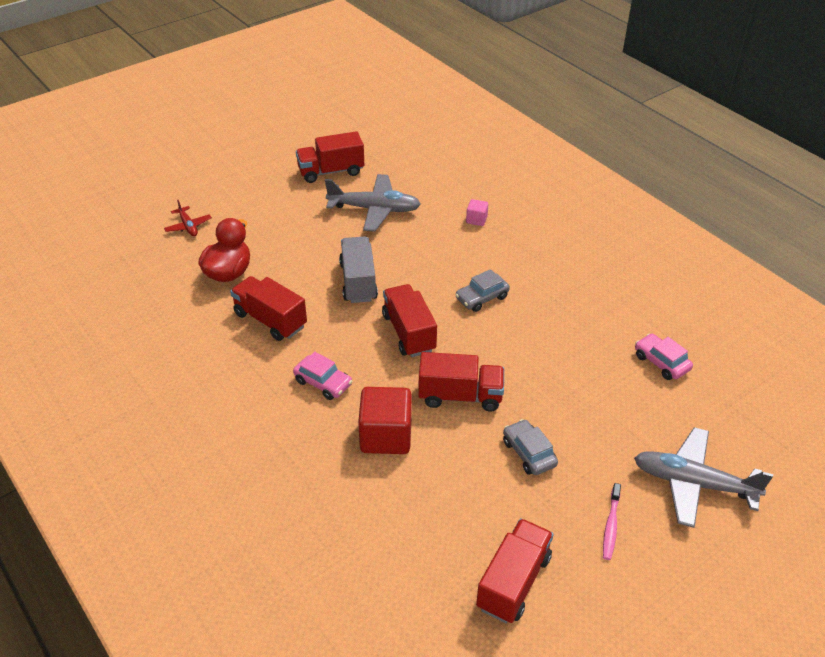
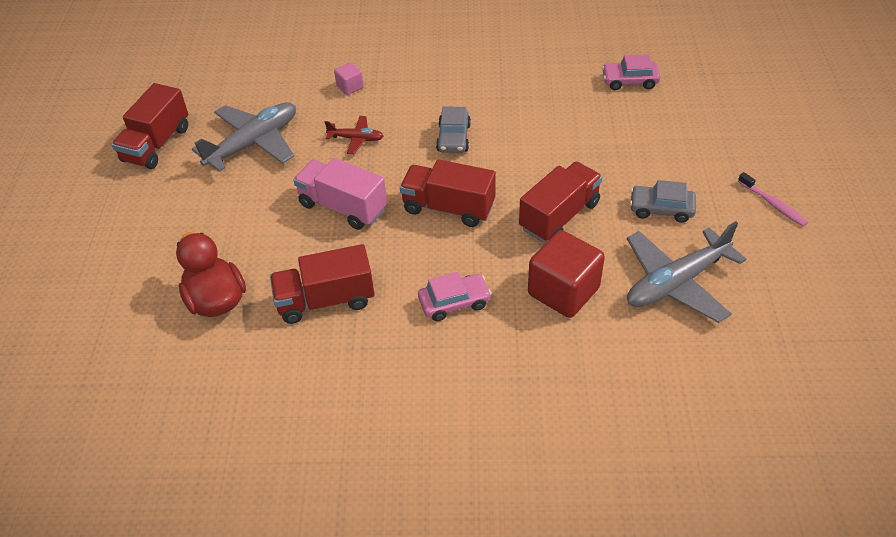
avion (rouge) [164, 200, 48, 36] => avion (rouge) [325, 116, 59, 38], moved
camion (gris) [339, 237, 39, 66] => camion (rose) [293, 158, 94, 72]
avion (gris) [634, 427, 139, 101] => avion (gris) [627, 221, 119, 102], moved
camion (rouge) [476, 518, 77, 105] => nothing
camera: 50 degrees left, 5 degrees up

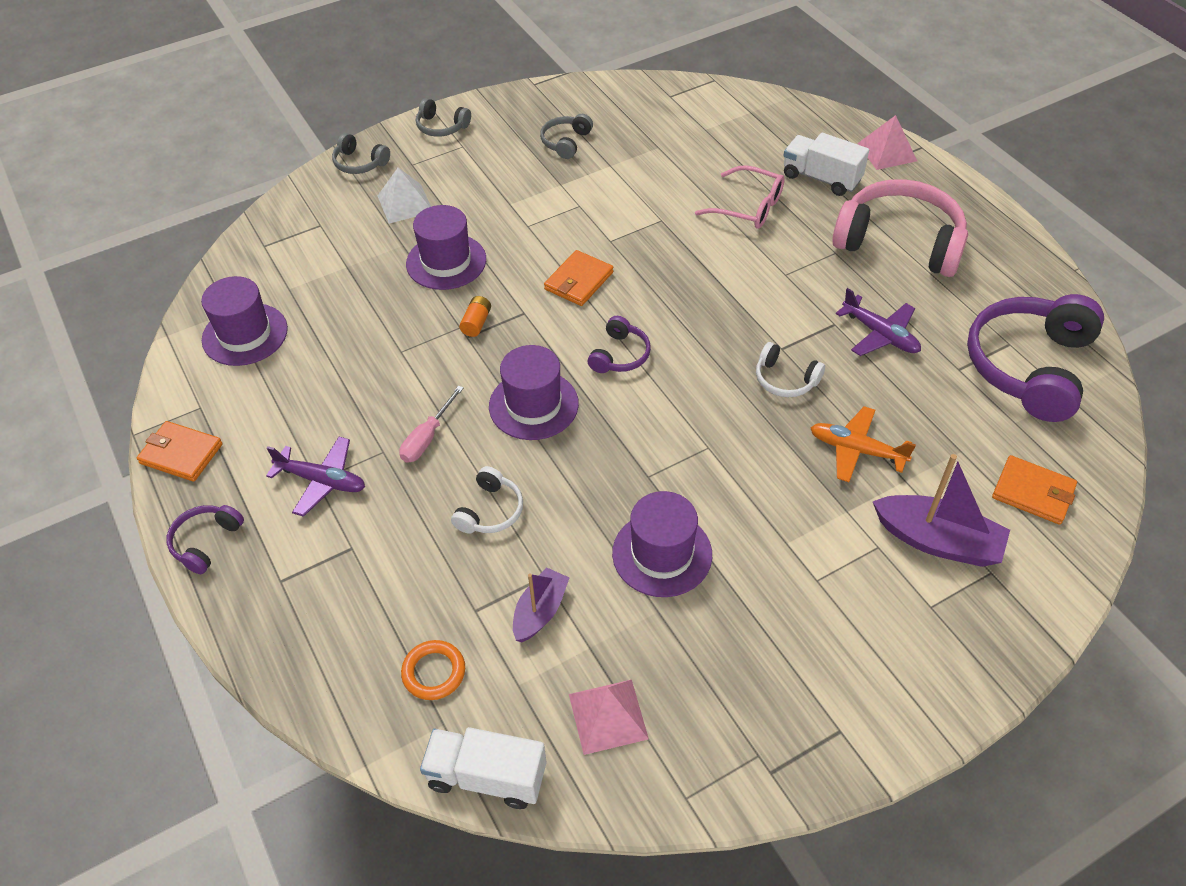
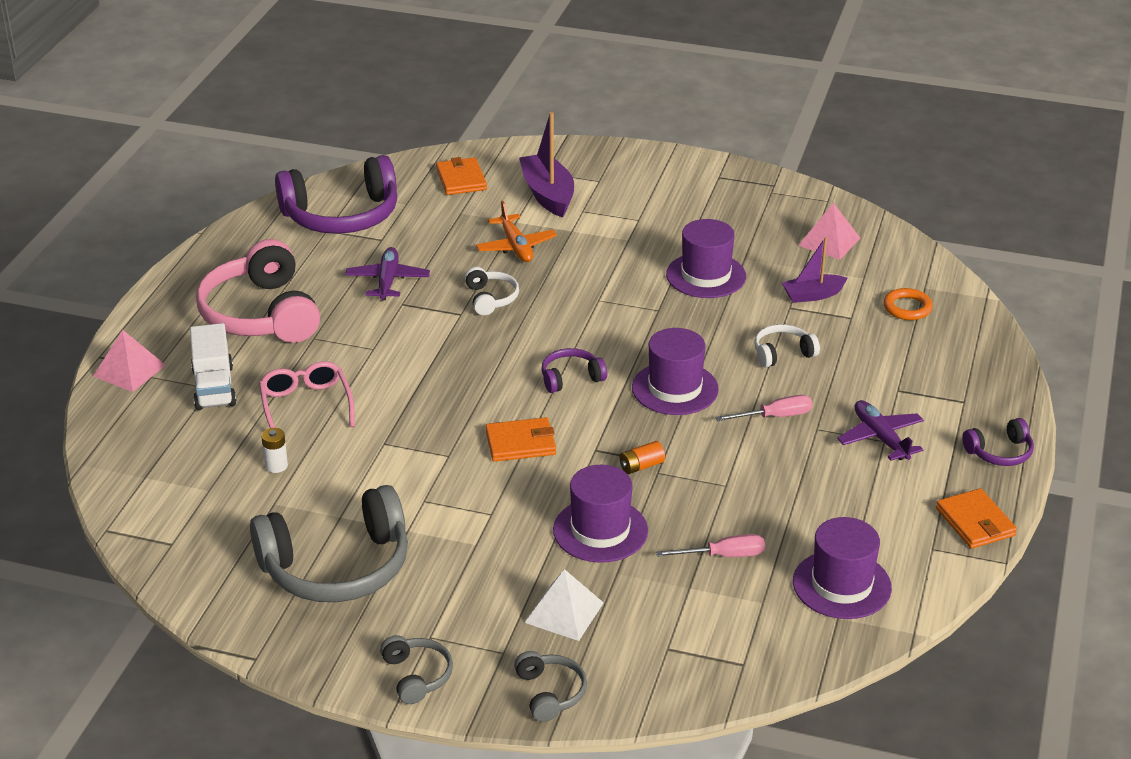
casque audio (gris) [540, 114, 53, 45] => casque audio (gris) [250, 485, 158, 117], x2.15
camion (blanc) [420, 727, 127, 82] => nothing
nothing => pile (blanc) [261, 428, 27, 45]
nothing => tournevis (rose) [656, 534, 109, 23]
camera: 135 degrees left, 15 degrees down

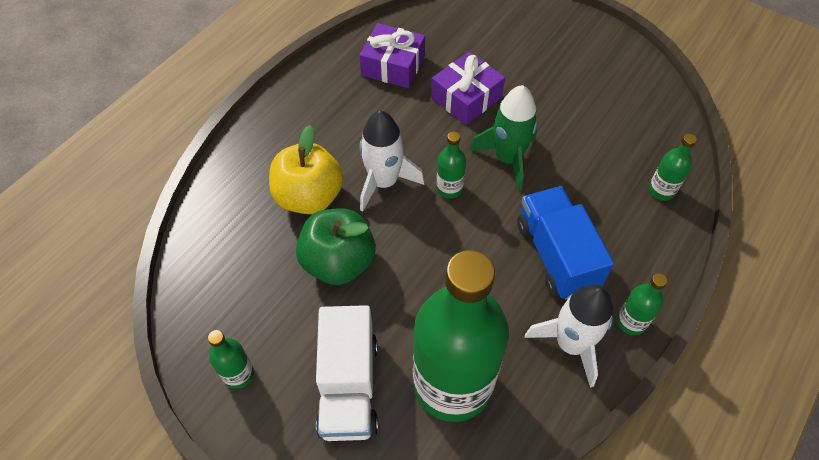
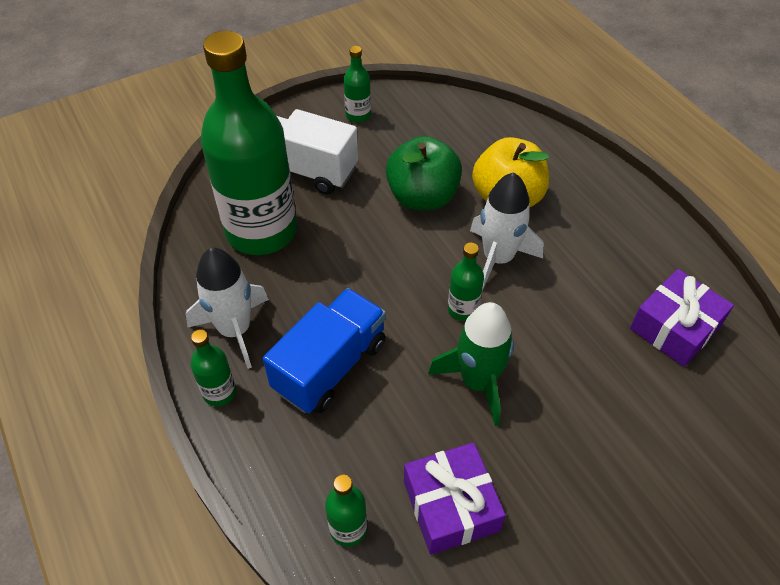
cadeau (violet) [431, 52, 74, 73] => cadeau (violet) [404, 442, 102, 113], moved
camion (bleu) [517, 186, 97, 114] => camion (bleu) [263, 288, 123, 125], 60 degrees counterclockwise
camera: 115 degrees right, 5 degrees down

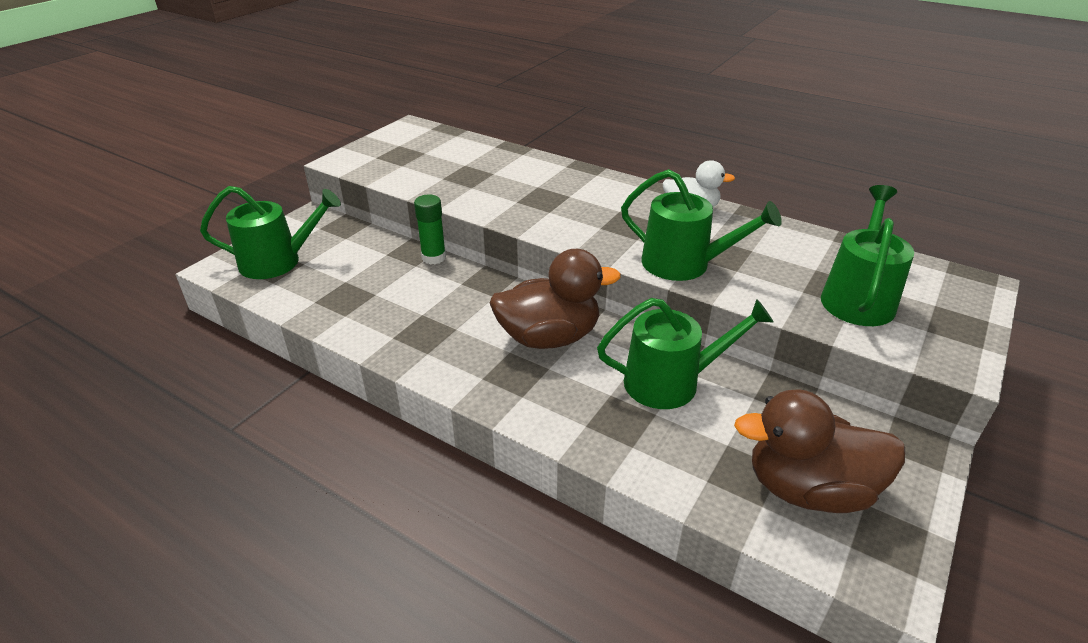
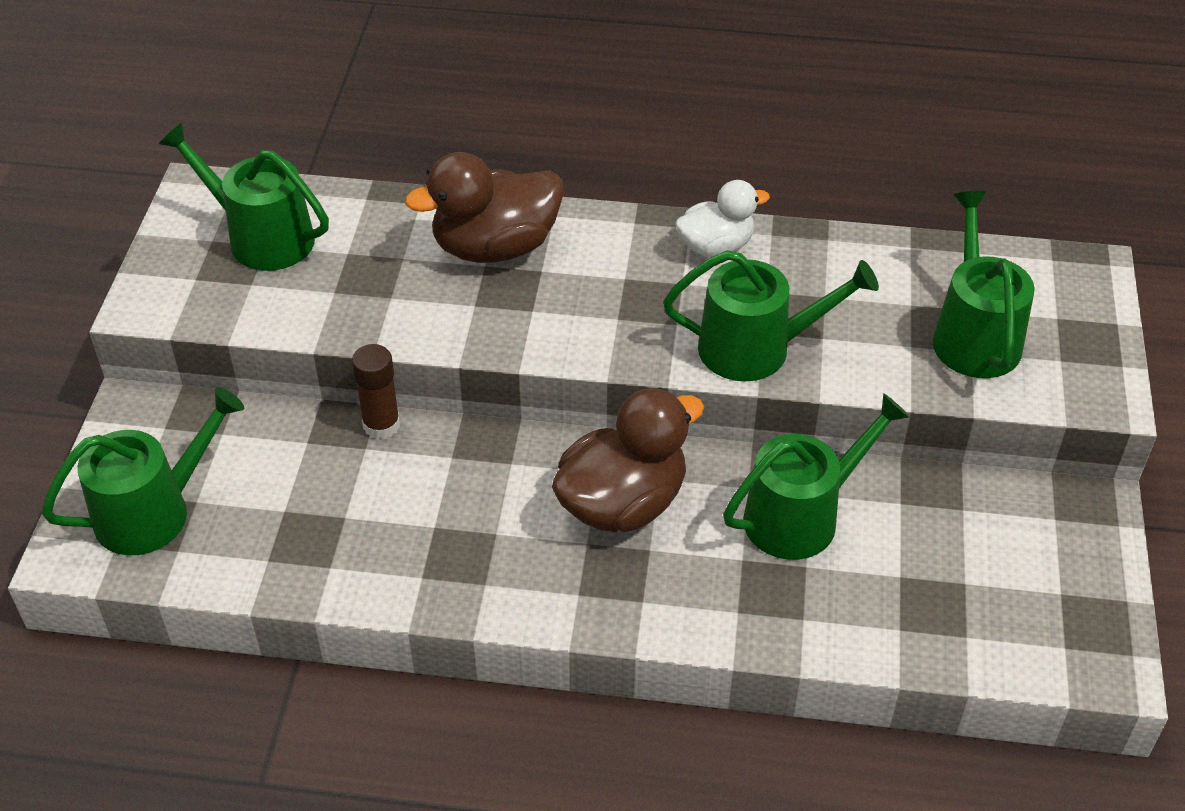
bâton de colle (vert) [414, 195, 32, 70] => bâton de colle (marron) [352, 344, 48, 95]
canard (marron) [734, 389, 171, 124] => canard (marron) [405, 152, 159, 111], moved
nothing => arrosoir (vert) [159, 122, 170, 149]
camera: 25 degrees left, 10 degrees up

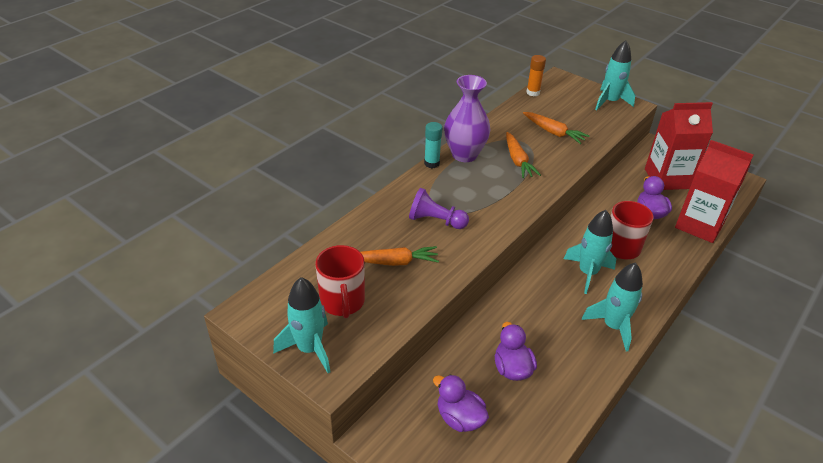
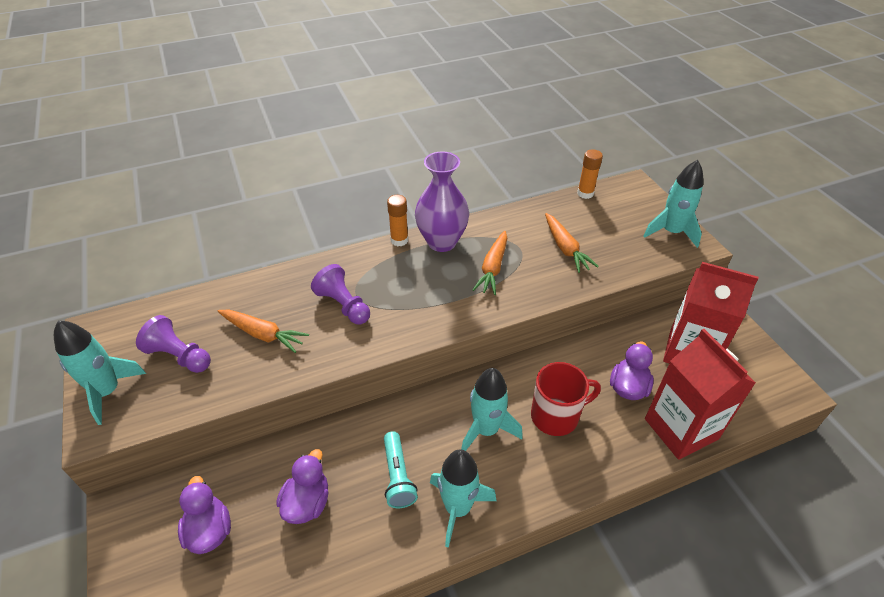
bâton de colle (turquoise) [424, 122, 18, 46] => bâton de colle (orange) [387, 195, 21, 51]
tasse (rouge) [316, 245, 49, 73] => pion (violet) [136, 315, 75, 58]
nothing => lampe de poche (turquoise) [384, 431, 34, 77]
camera: 30 degrees right, 5 degrees up

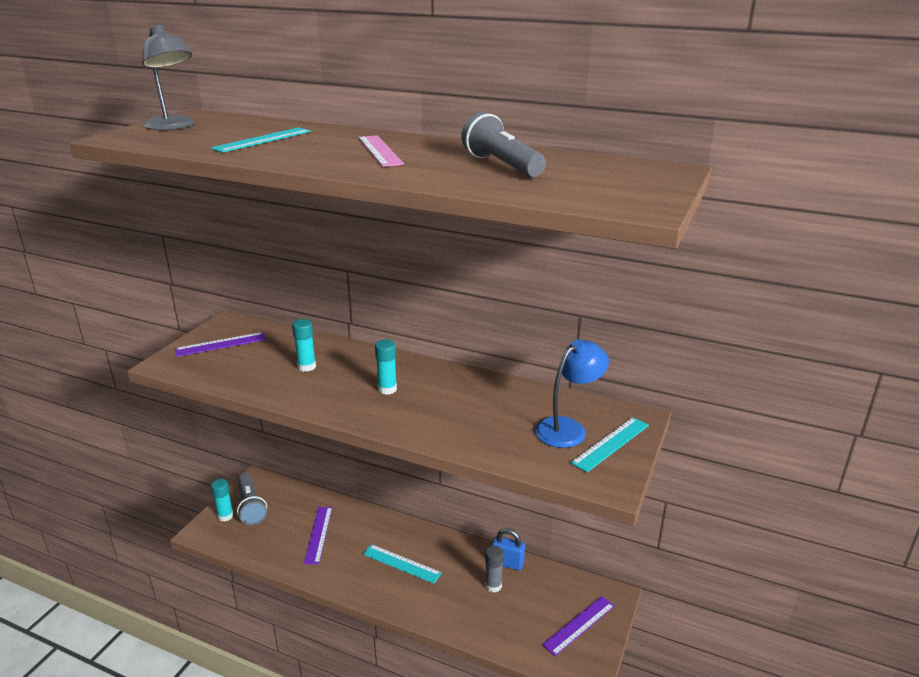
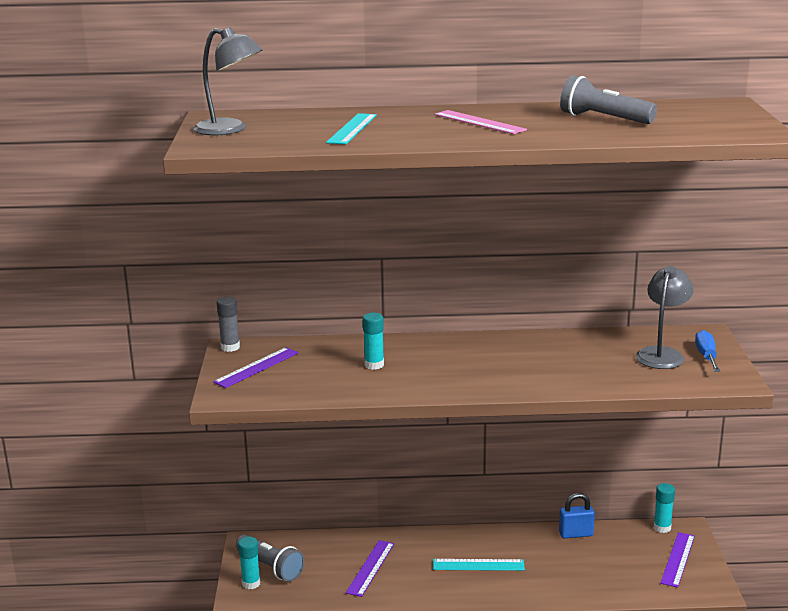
lampe (bleu) [535, 339, 74, 109] => lampe (gris) [636, 266, 58, 103]
bâton de colle (turquoise) [375, 340, 22, 55] => bâton de colle (turquoise) [654, 483, 21, 50], moved
règle (turquoise) [570, 417, 79, 55] => tournevis (bleu) [695, 330, 25, 42]
règle (violet) [304, 507, 29, 57] => règle (violet) [346, 540, 48, 57], 45 degrees clockwise
bâton de colle (gris) [485, 545, 19, 47] => bâton de colle (gris) [217, 297, 23, 55], moved
camera: 25 degrees left, 5 degrees down

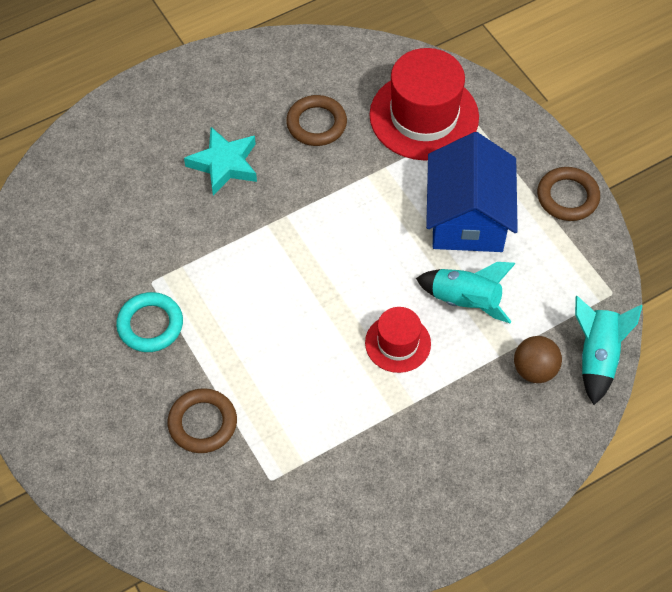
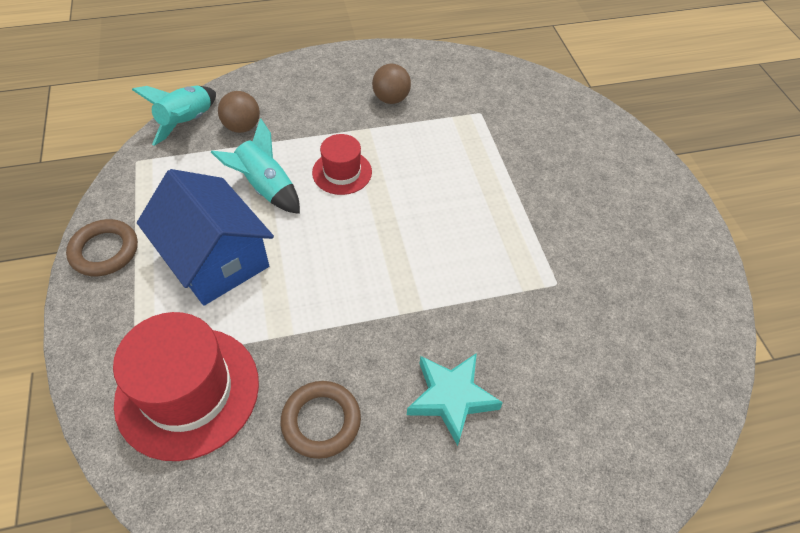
maison (bleu) [426, 132, 92, 120] => maison (bleu) [137, 169, 137, 137], 60 degrees counterclockwise
anneau (turquoise) [116, 292, 67, 60] => nothing
anneau (marron) [168, 388, 69, 65] => nothing
nothing => balle (marron) [372, 64, 39, 40]
camera: 165 degrees left, 5 degrees down

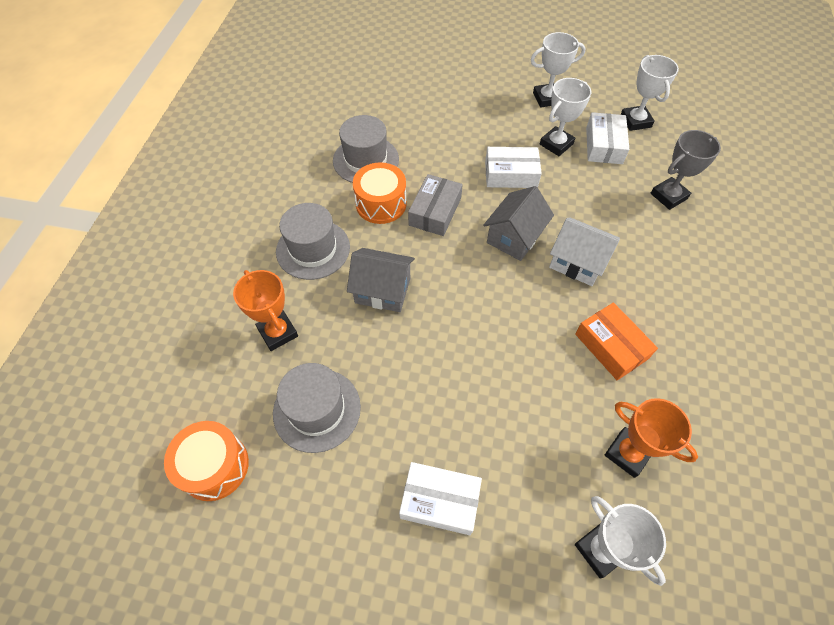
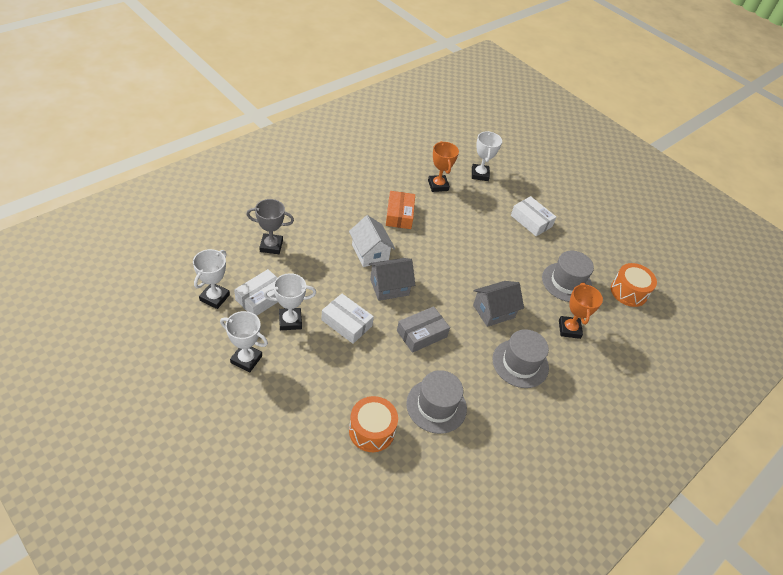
tambour (orange) [353, 162, 54, 62] => tambour (orange) [349, 396, 49, 56], moved
maison (gris) [347, 248, 68, 64] => maison (gris) [473, 281, 51, 46], 75 degrees counterclockwise
camera: 150 degrees left, 10 degrees down

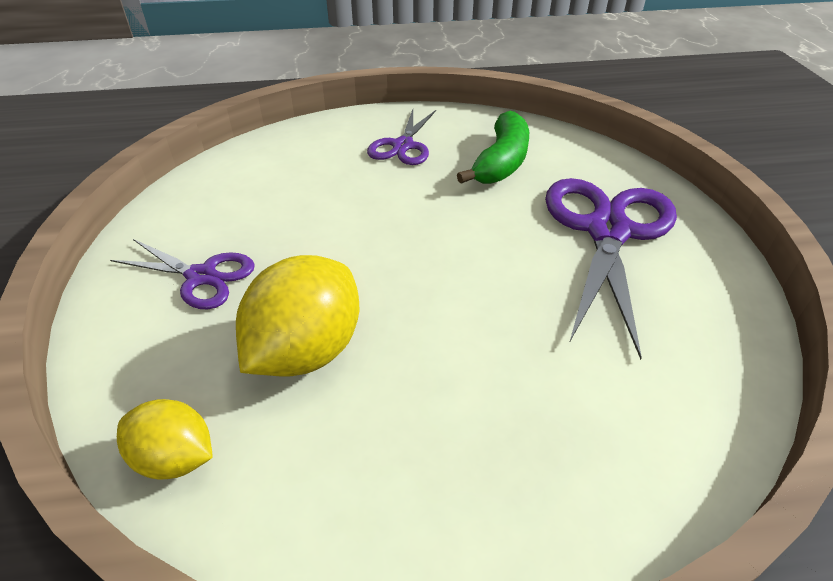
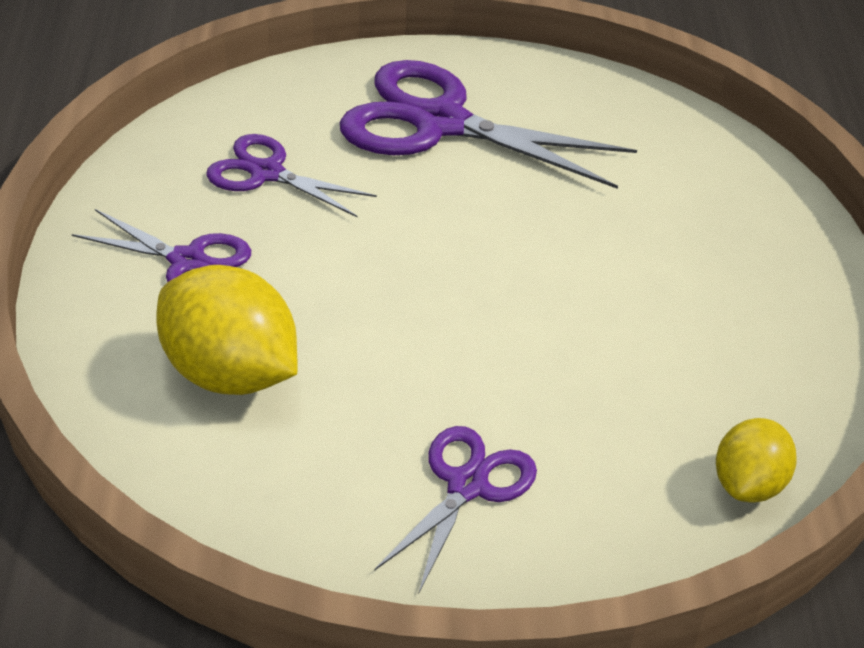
banane (vert) [457, 111, 72, 73] => ciseaux (violet) [206, 134, 171, 83]
citron (jaune) [236, 255, 123, 122] => citron (jaune) [156, 265, 142, 130], moved
camera: 85 degrees left, 0 degrees up

